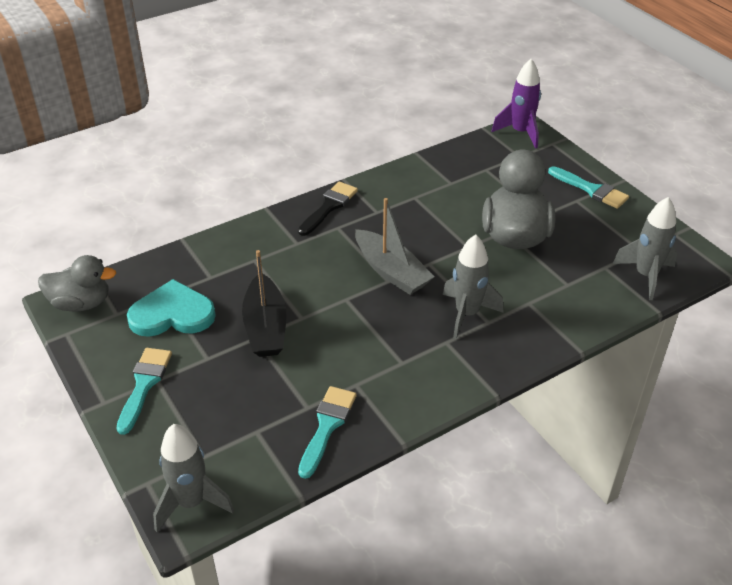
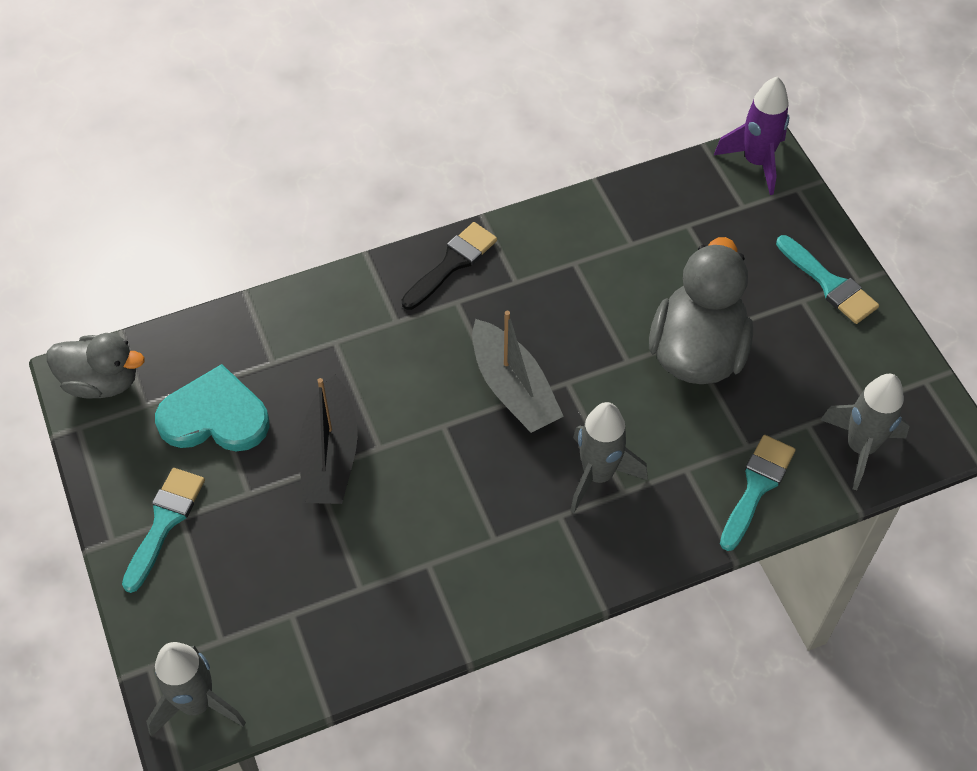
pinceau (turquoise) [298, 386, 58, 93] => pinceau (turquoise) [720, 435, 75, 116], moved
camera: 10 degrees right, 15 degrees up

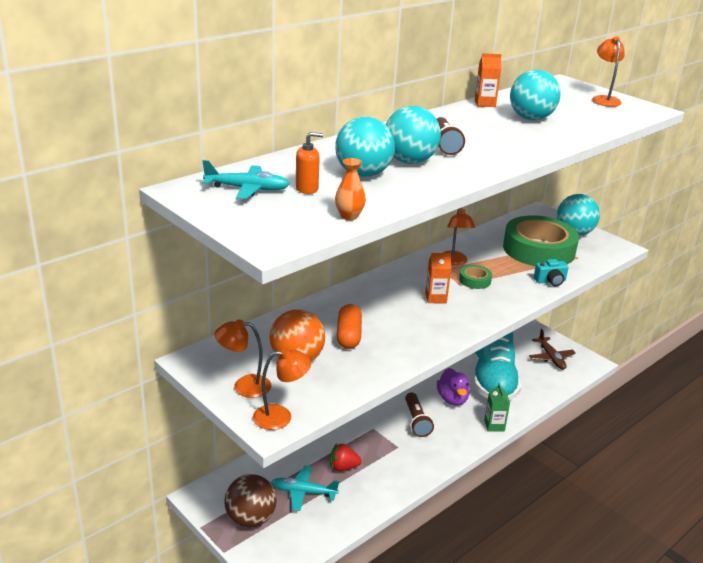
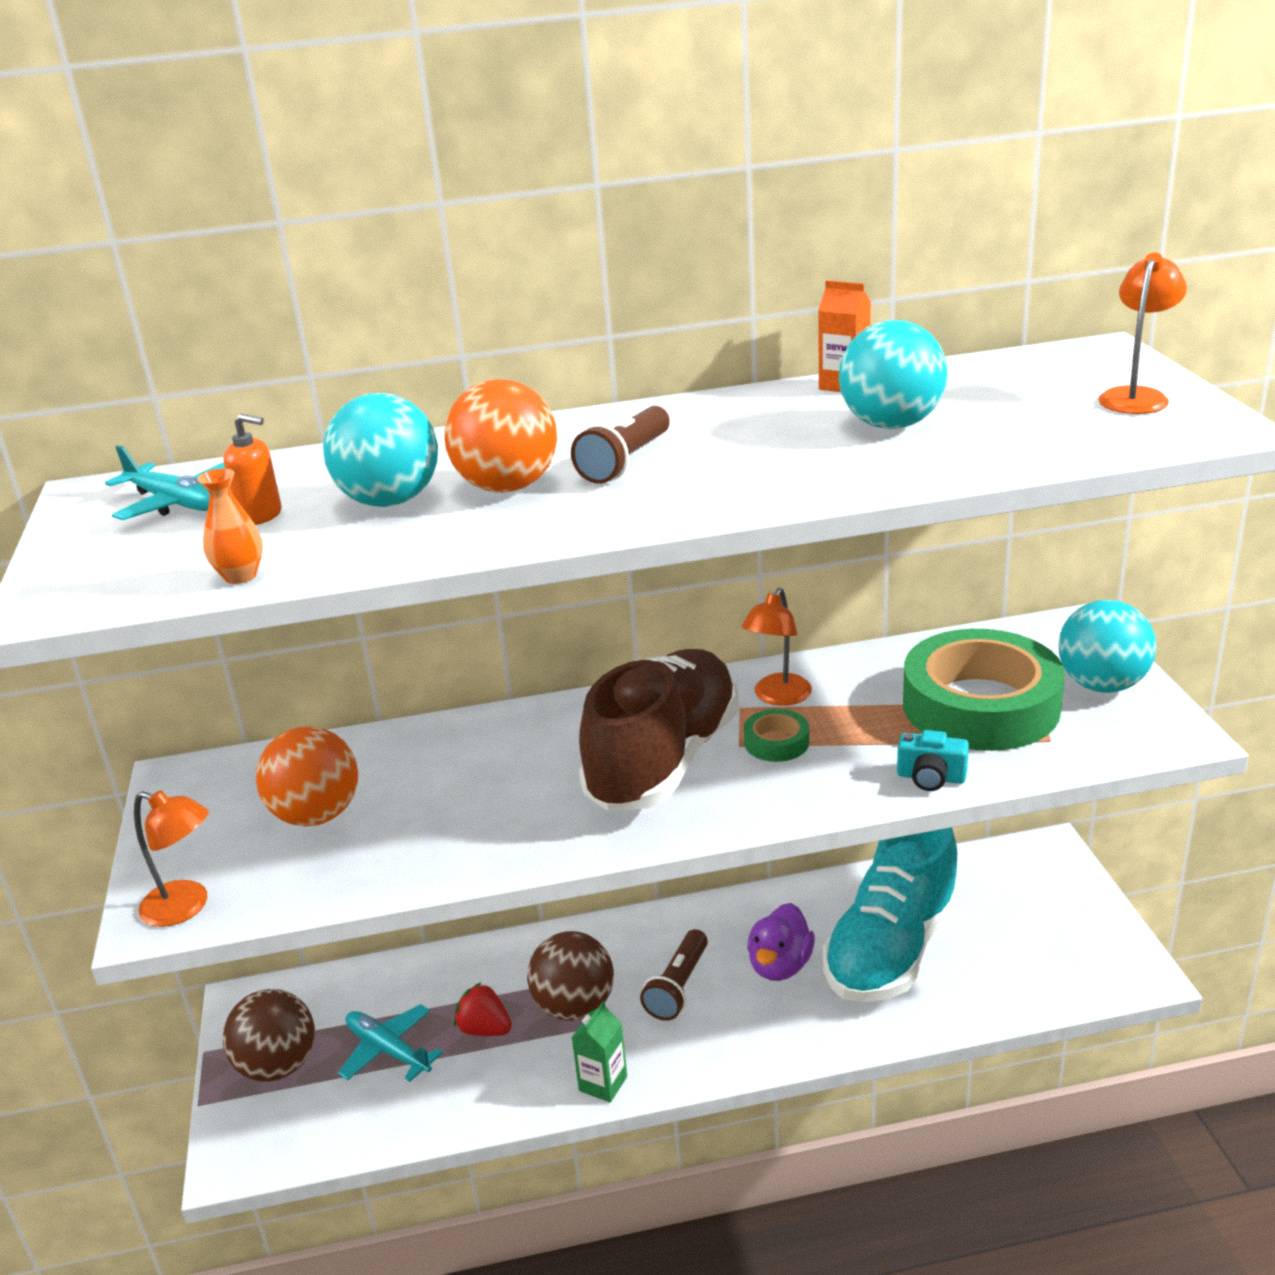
balle (turquoise) [386, 106, 55, 58] => balle (orange) [444, 379, 113, 114]
brique de lait (orange) [425, 253, 26, 50] => chaussure (marron) [579, 649, 160, 162]
gélule (orange) [337, 304, 25, 45] => nothing
lampe (orange) [215, 319, 56, 79] => nothing
avion (marron) [529, 329, 47, 41] => nothing
brique de lait (vert) [484, 383, 26, 48] => brique de lait (vert) [572, 1001, 55, 101], moved
nothing => balle (marron) [527, 931, 87, 90]
camera: 35 degrees right, 0 degrees up

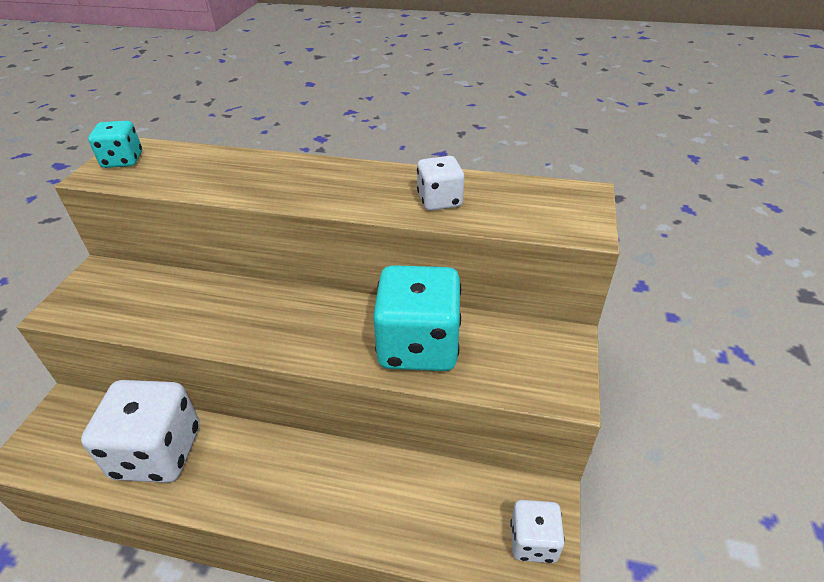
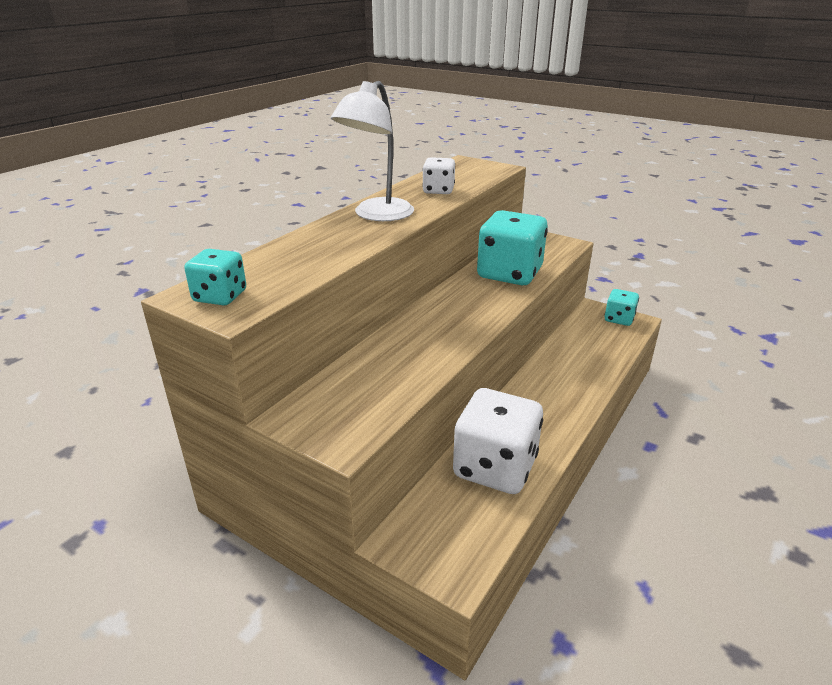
dé (blanc) [510, 500, 55, 63] => dé (turquoise) [604, 289, 35, 37]
nothing => lampe (blanc) [331, 81, 83, 140]
camera: 70 degrees left, 10 degrees down

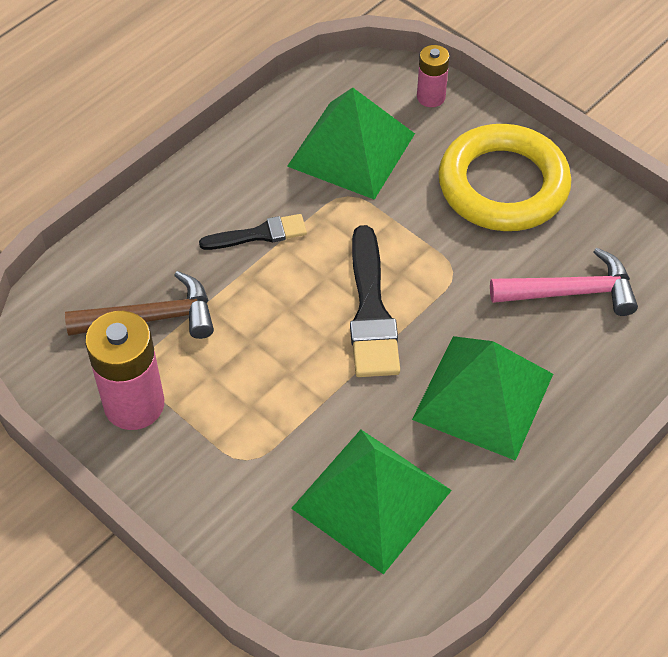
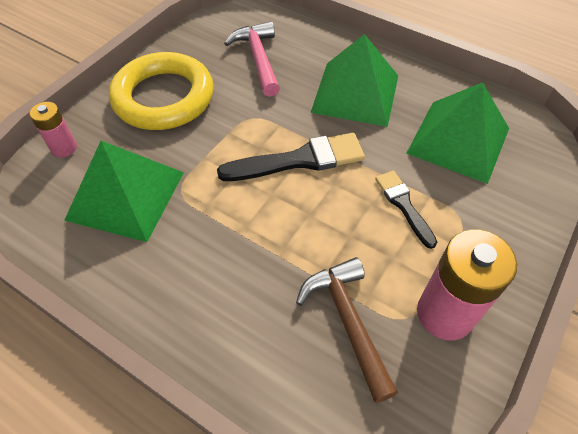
pinceau (noir) [199, 214, 108, 36] => pinceau (noir) [375, 171, 62, 78], moved
camera: 100 degrees left, 0 degrees up

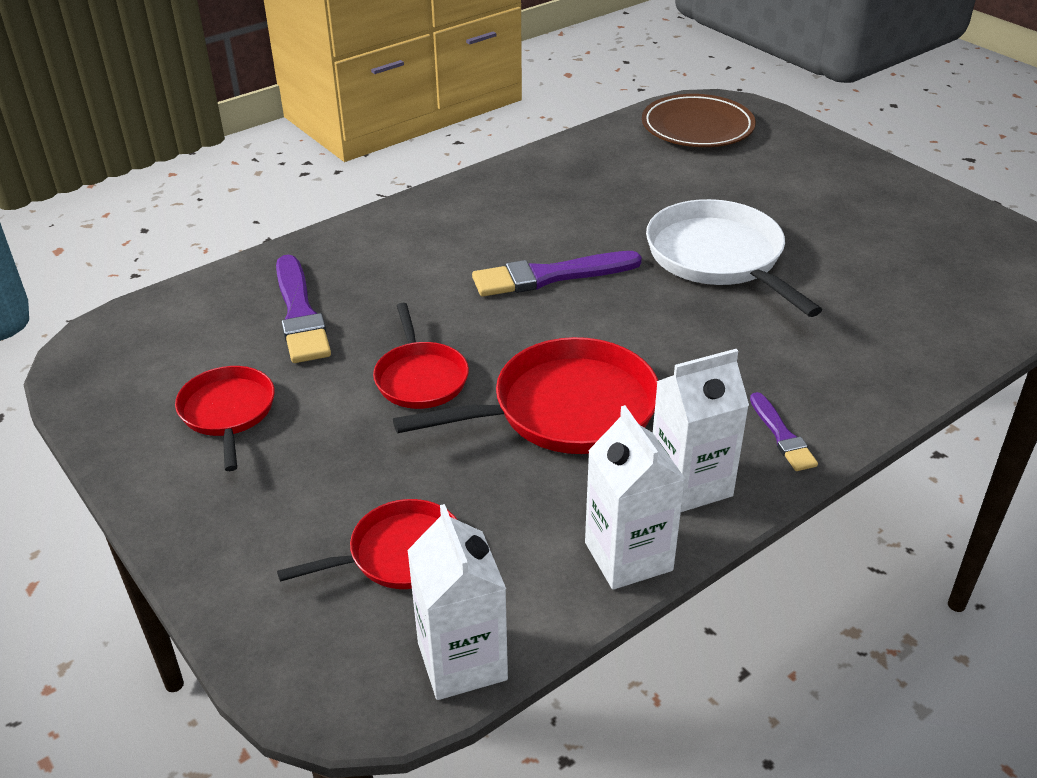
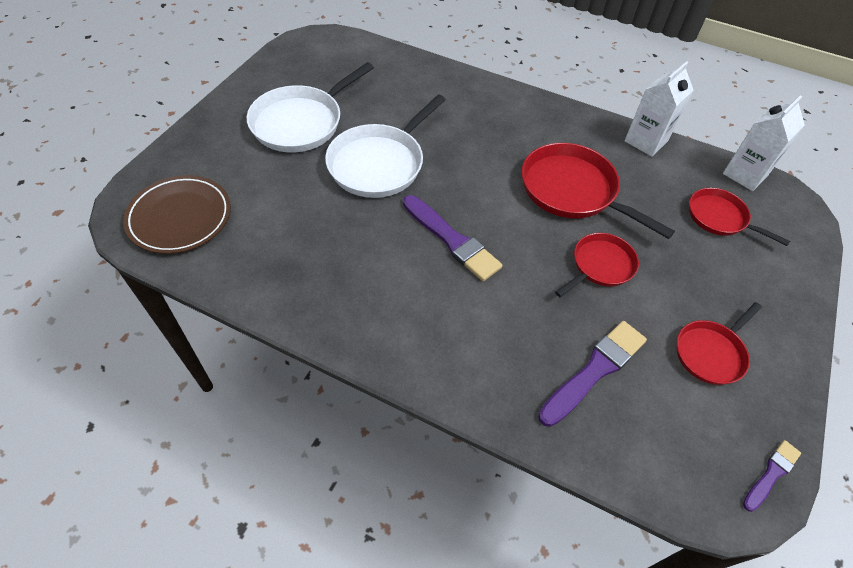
brique de lait (blanc) [653, 349, 96, 163] => nothing
pinceau (violet) [750, 392, 68, 79] => pinceau (violet) [743, 440, 58, 72], moved
nothing => poêle (blanc) [247, 62, 127, 90]
camera: 120 degrees left, 15 degrees up

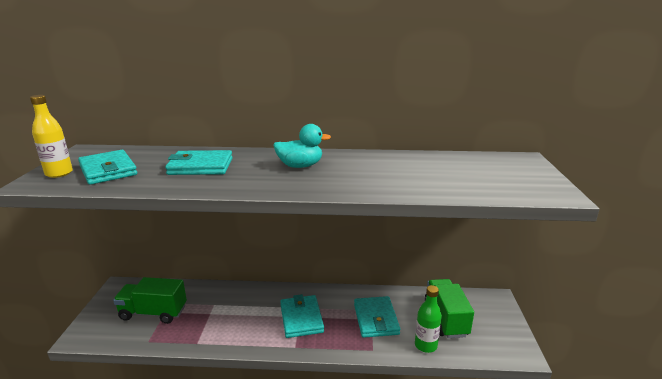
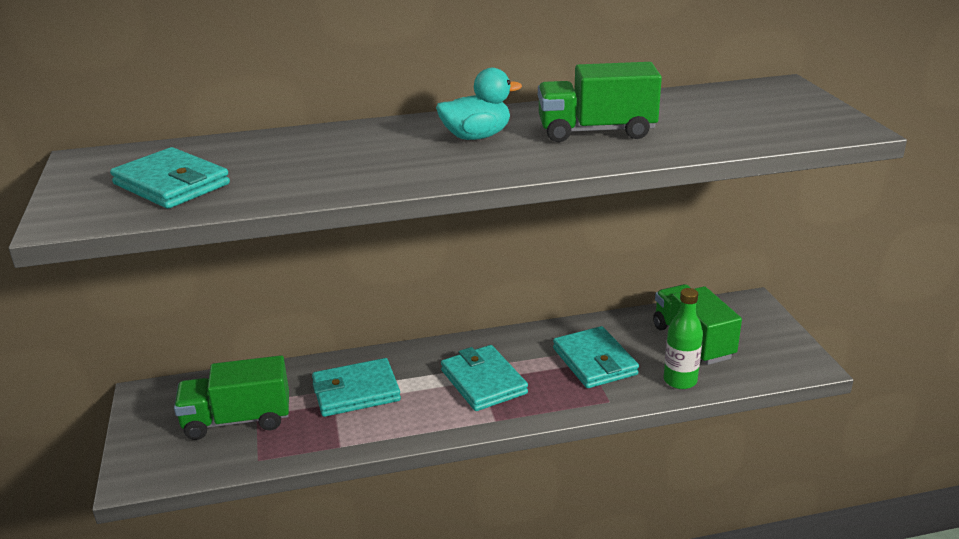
bouteille (jaune) [30, 95, 43, 83] => nothing
portefeuille (turquoise) [165, 150, 68, 25] => portefeuille (turquoise) [312, 358, 89, 59], moved
nothing => camion (vert) [538, 62, 124, 80]
camera: 15 degrees left, 5 degrees up

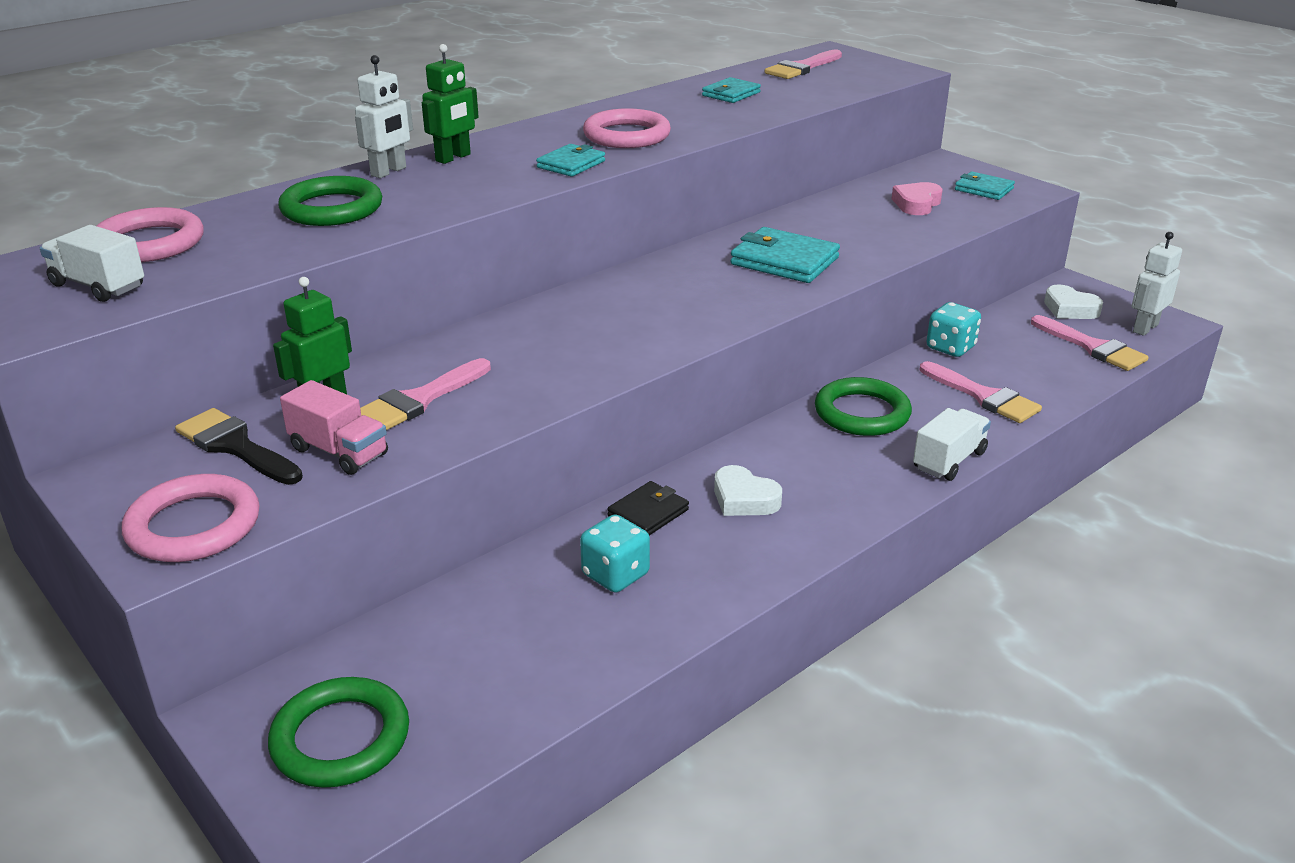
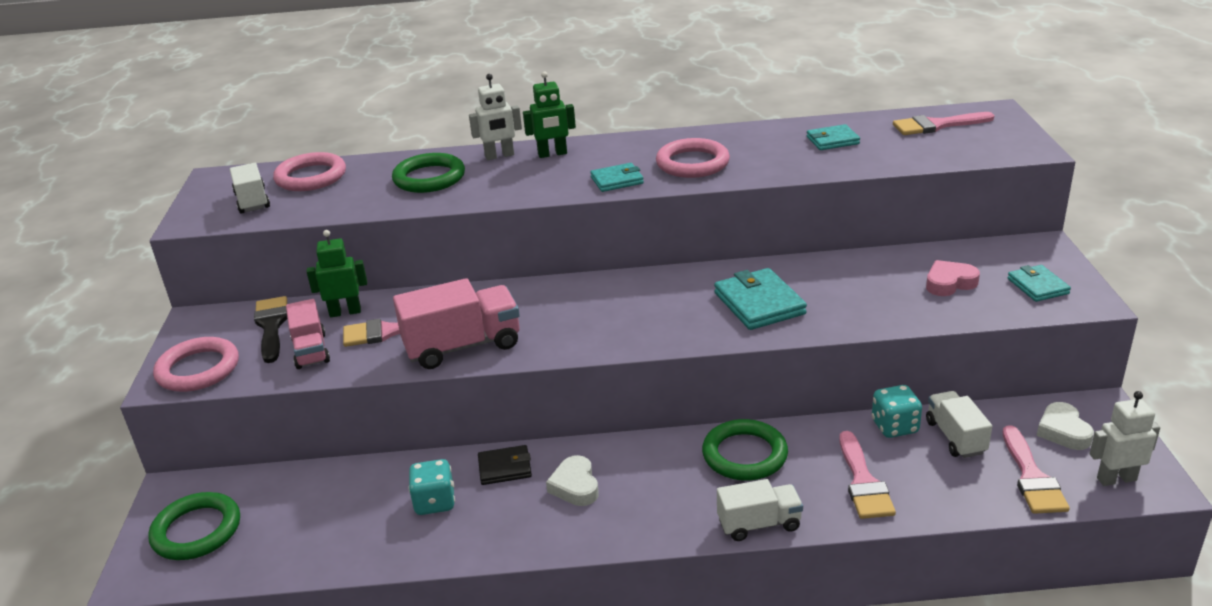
nothing => camion (rose) [393, 278, 127, 91]
nothing => camion (blanc) [926, 391, 66, 67]
camera: 40 degrees right, 0 degrees up

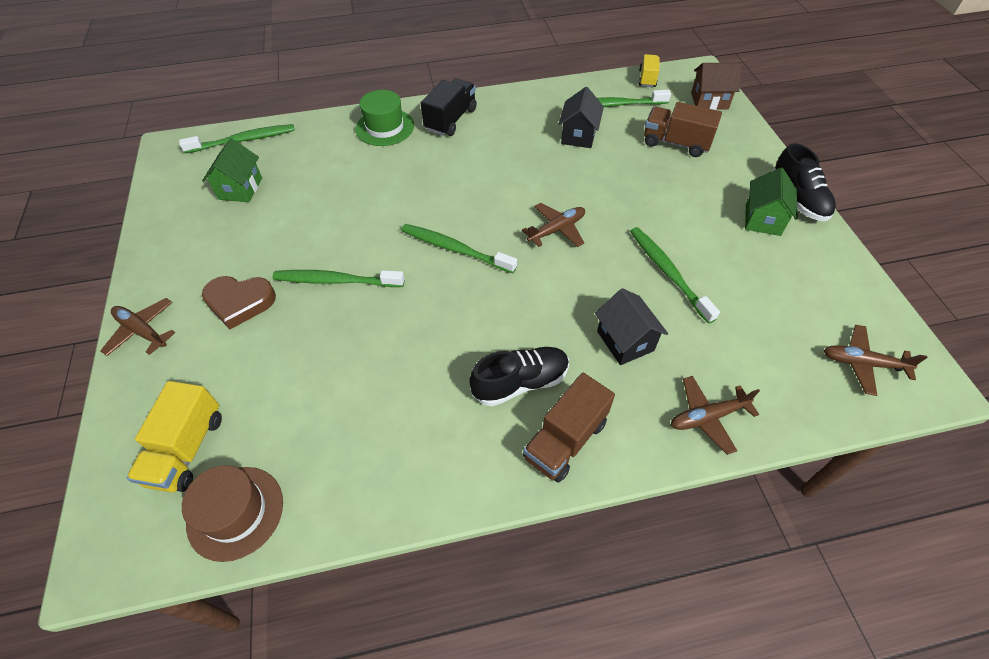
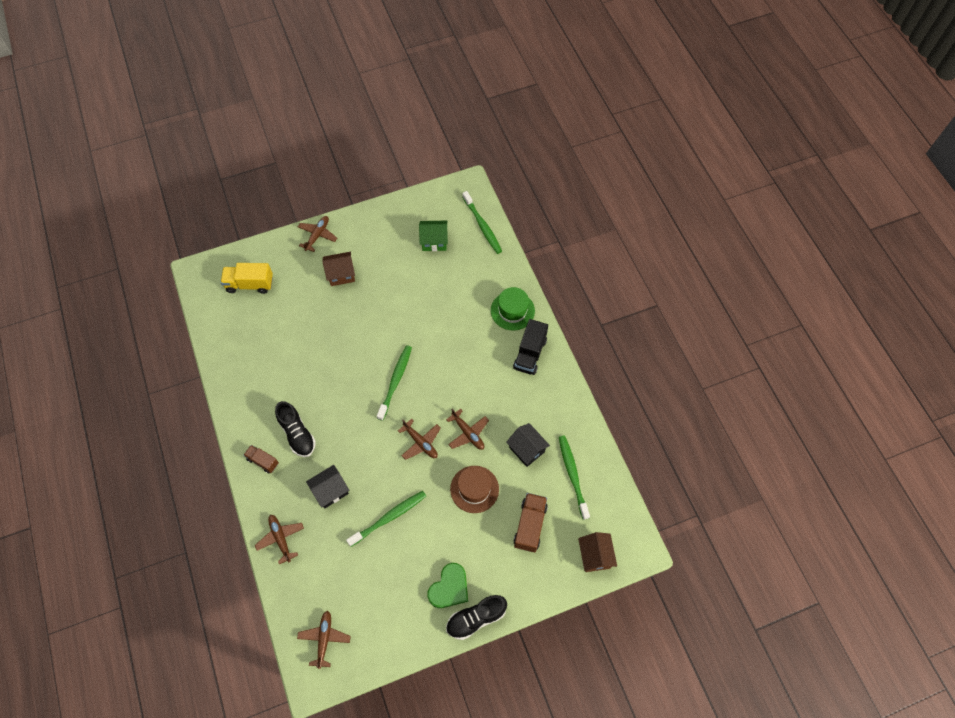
camion (jaune) [639, 54, 21, 33] => nothing
camion (noir) [421, 78, 56, 58] => camion (noir) [513, 319, 35, 56], 90 degrees clockwise
maison (noir) [558, 87, 46, 61] => maison (noir) [506, 423, 44, 44], 45 degrees clockwise
maison (vert) [745, 168, 53, 68] => cœur (vert) [427, 563, 41, 45]
brosse à dents (vert) [273, 270, 131, 17] => nothing
cœur (marron) [202, 276, 74, 53] => maison (marron) [322, 252, 33, 34]
camion (marron) [523, 373, 92, 110] => camion (marron) [244, 445, 35, 28], x0.62
chapeau (marron) [182, 465, 101, 97] => chapeau (marron) [450, 466, 49, 47], moved
nothing => avion (marron) [446, 409, 43, 41]
camera: 80 degrees right, 10 degrees up

